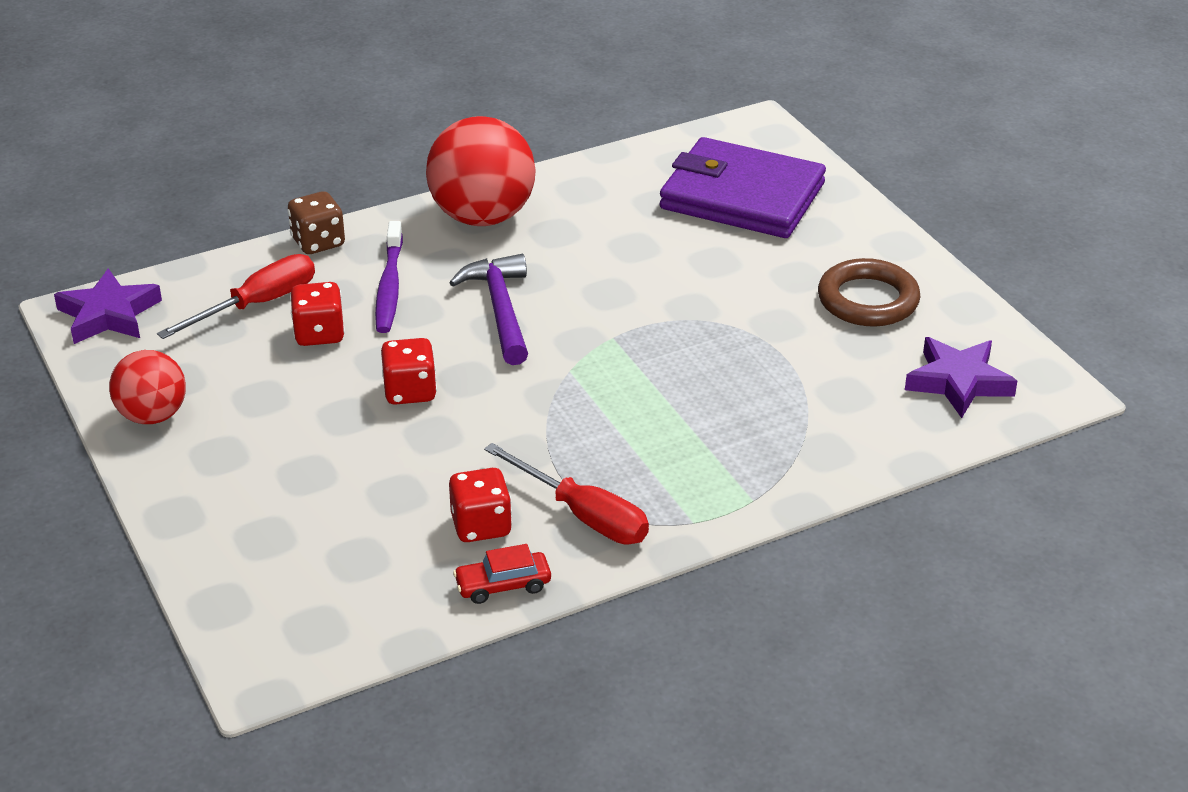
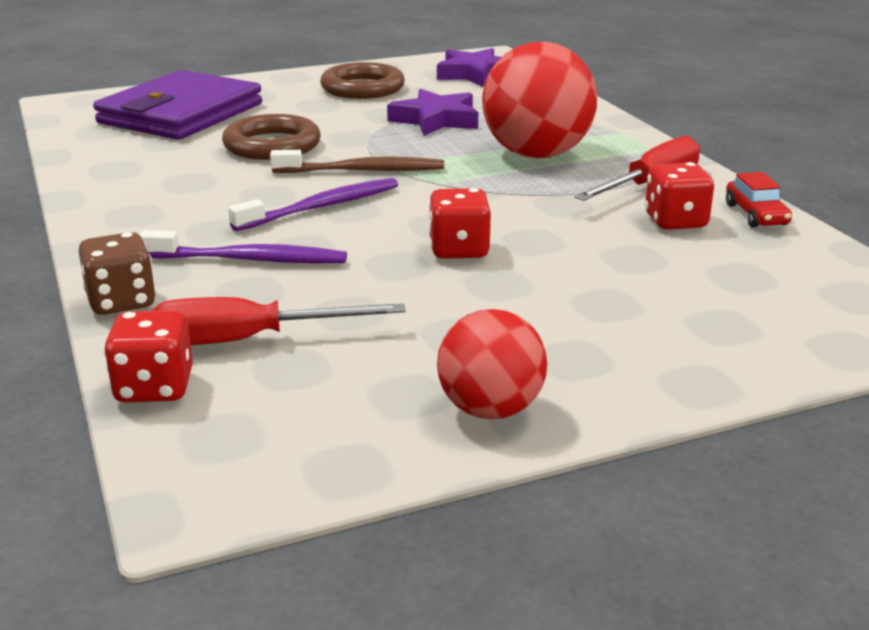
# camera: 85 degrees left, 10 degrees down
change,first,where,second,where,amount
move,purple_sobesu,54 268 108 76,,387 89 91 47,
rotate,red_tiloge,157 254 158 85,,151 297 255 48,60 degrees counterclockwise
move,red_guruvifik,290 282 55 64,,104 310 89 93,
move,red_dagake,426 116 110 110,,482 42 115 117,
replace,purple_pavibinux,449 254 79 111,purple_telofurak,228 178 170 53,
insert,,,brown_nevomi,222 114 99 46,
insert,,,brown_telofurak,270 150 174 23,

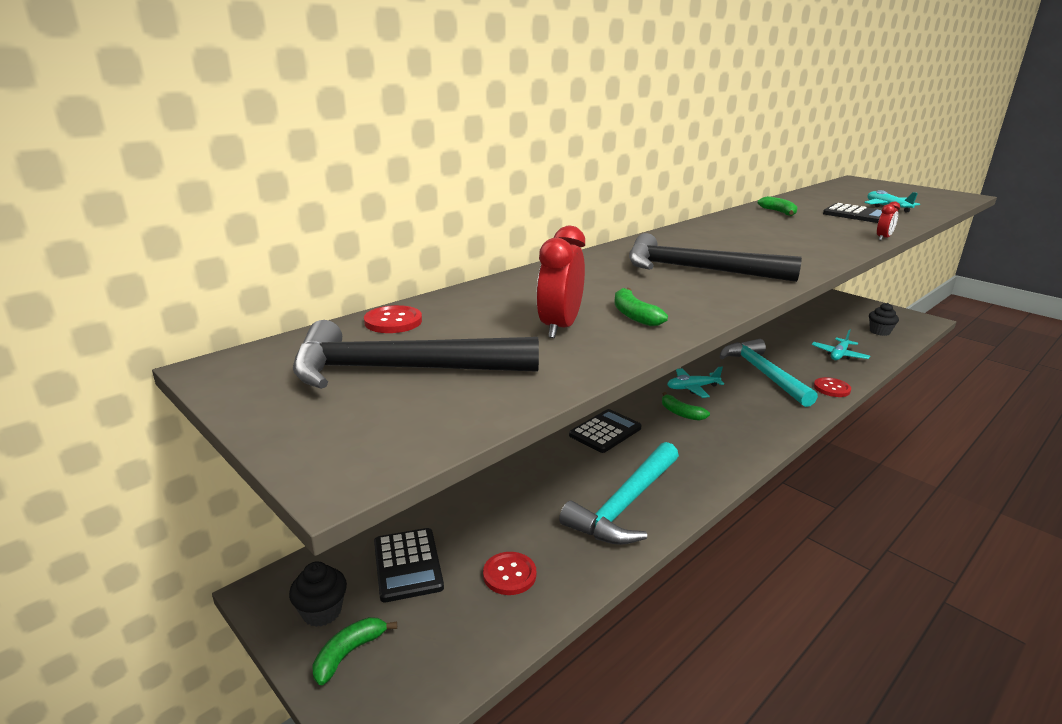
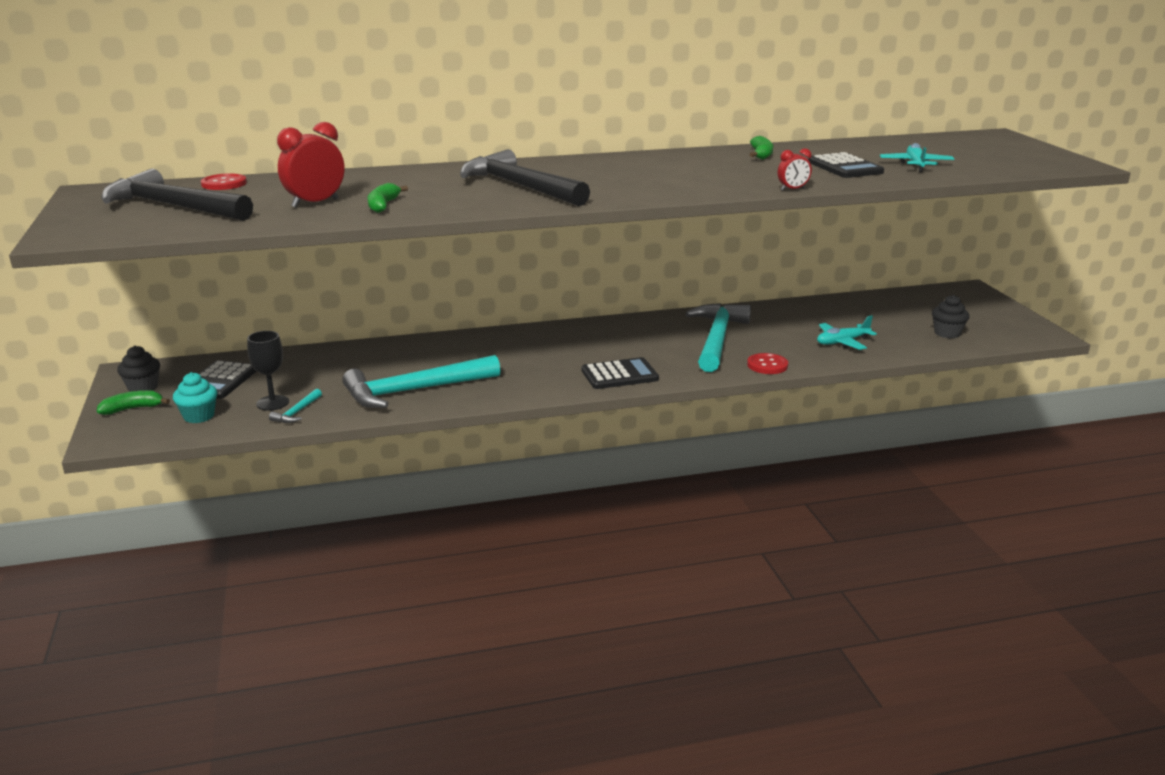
# camera: 30 degrees right, 0 degrees up
change,first,where,second,where,amount
replace,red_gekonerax,483 552 53 43,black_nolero,247 331 42 80,
move,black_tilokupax,569 409 73 44,,582 357 77 32,
delete,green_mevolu,662 392 48 29,,,
delete,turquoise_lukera,667 366 57 32,,,
insert,,,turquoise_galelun,173 372 44 51,
insert,,,turquoise_pavibinux,269 389 53 34,

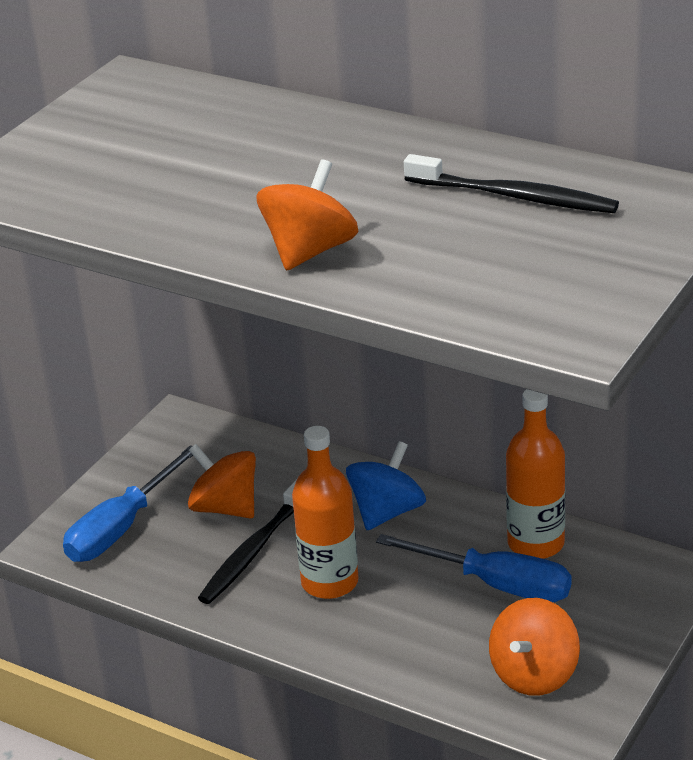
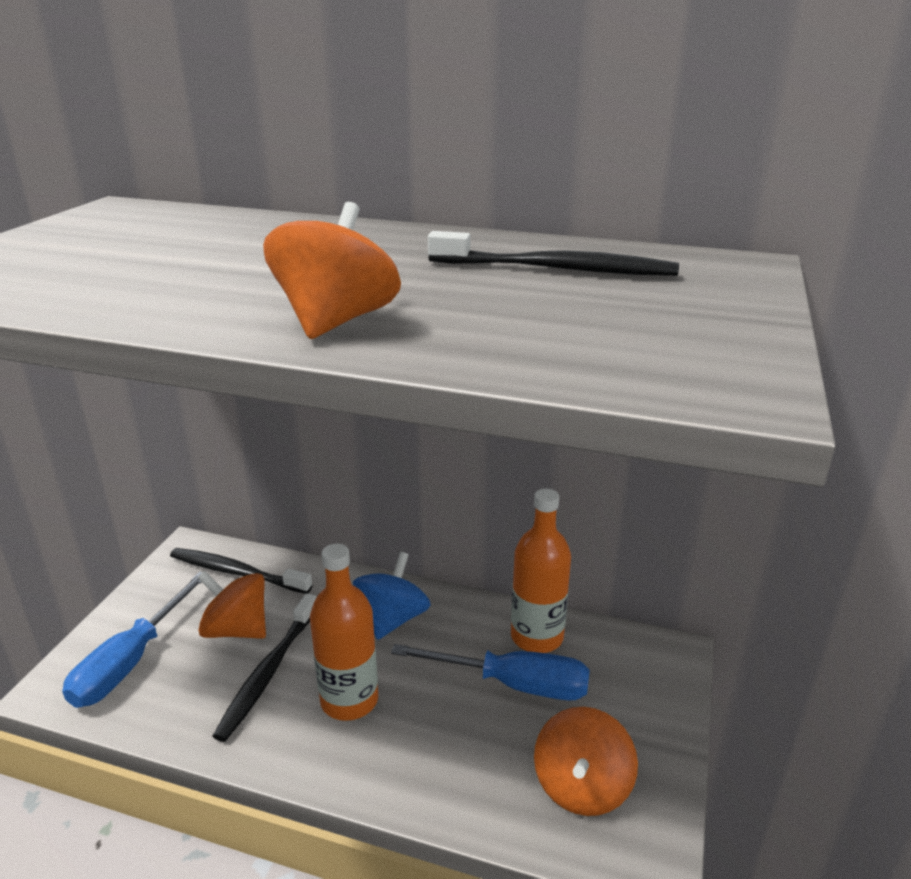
# camera: 15 degrees left, 5 degrees down
change,first,where,second,where,amount
insert,,,black_telofurak,170 548 143 46,

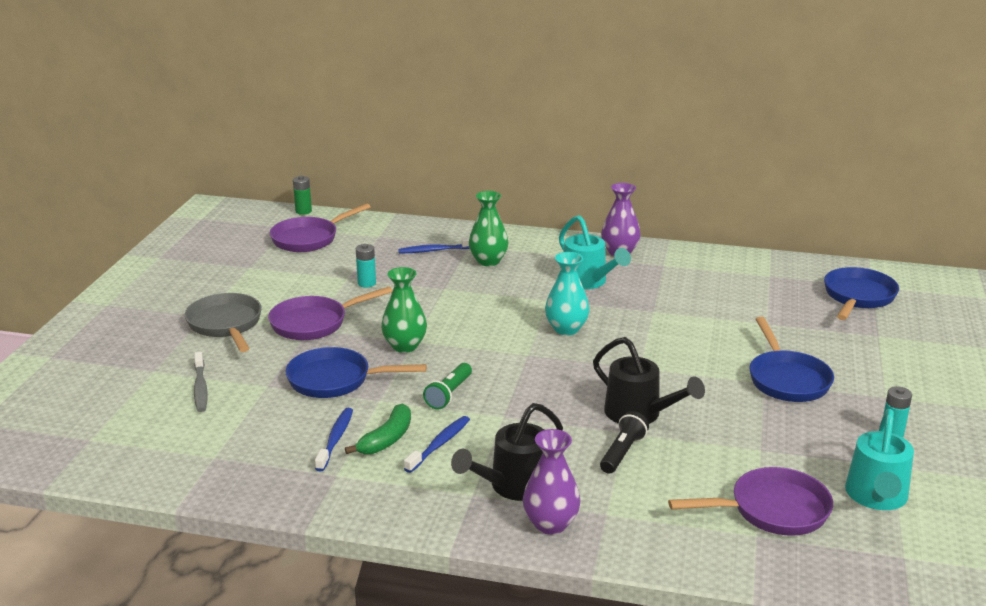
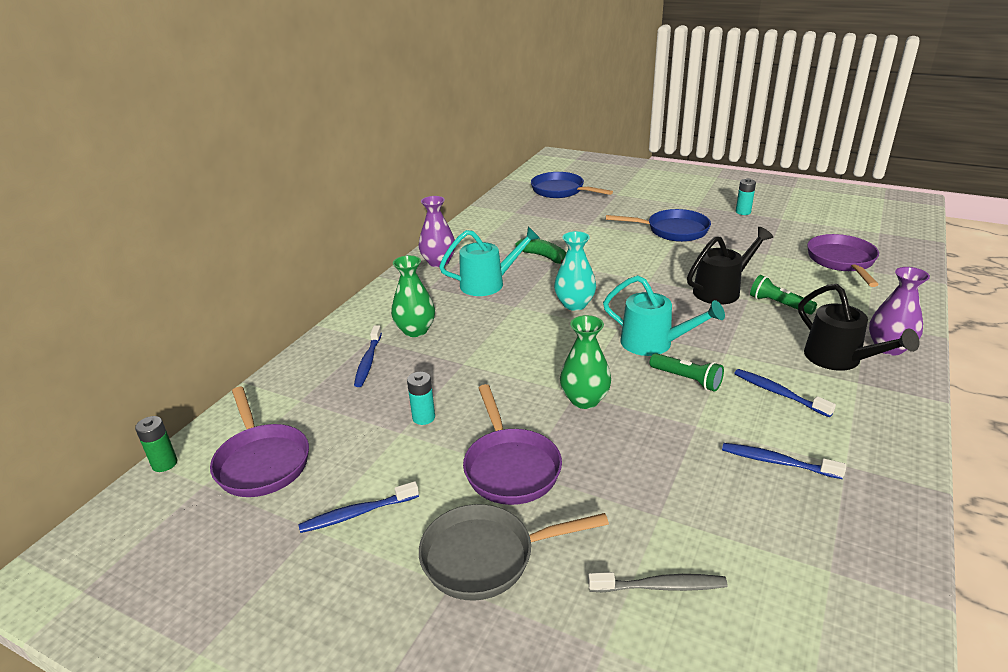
# camera: 75 degrees left, 5 degrees up
change,first,where,second,where,amount
delete,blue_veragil,286 347 141 51,,,
move,green_mevolu,345 403 66 51,,516 238 50 26,
recolor,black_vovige,600 411 49 63,green_vovige,750 275 67 40,
move,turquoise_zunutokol,845 409 69 101,,603 275 122 81,
insert,,,blue_telofurak,298 481 121 52,

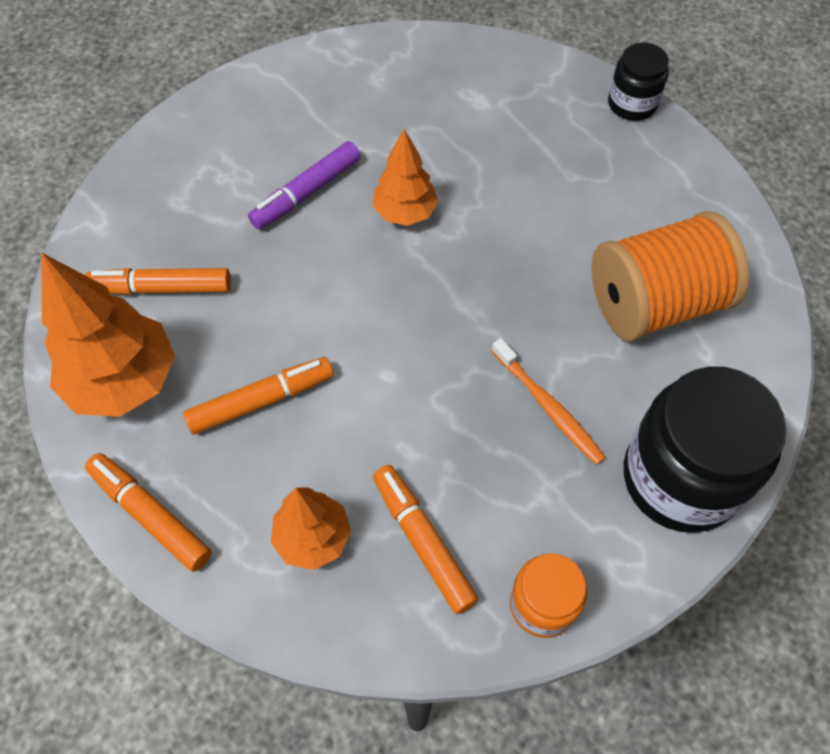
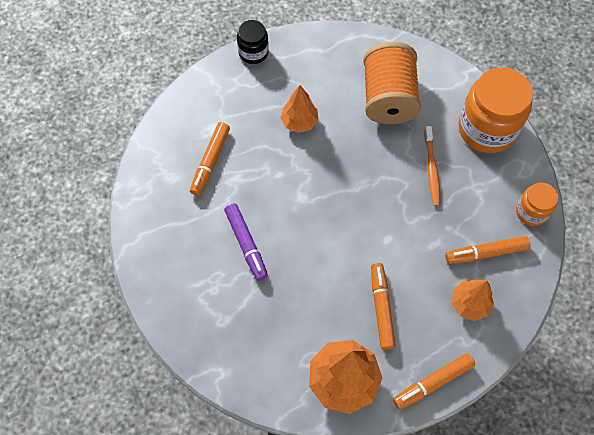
# camera: 70 degrees left, 5 degrees up
change,first,where,second,where,amount
move,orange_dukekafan,85 268 146 27,,190 122 40 74,
move,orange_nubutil,373 129 65 97,,280 85 38 48,
rotate,orange_telofurak,492 338 114 127,,424 126 16 80,105 degrees clockwise
recolor,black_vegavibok,624 366 163 167,orange_vegavibok,458 67 75 86,

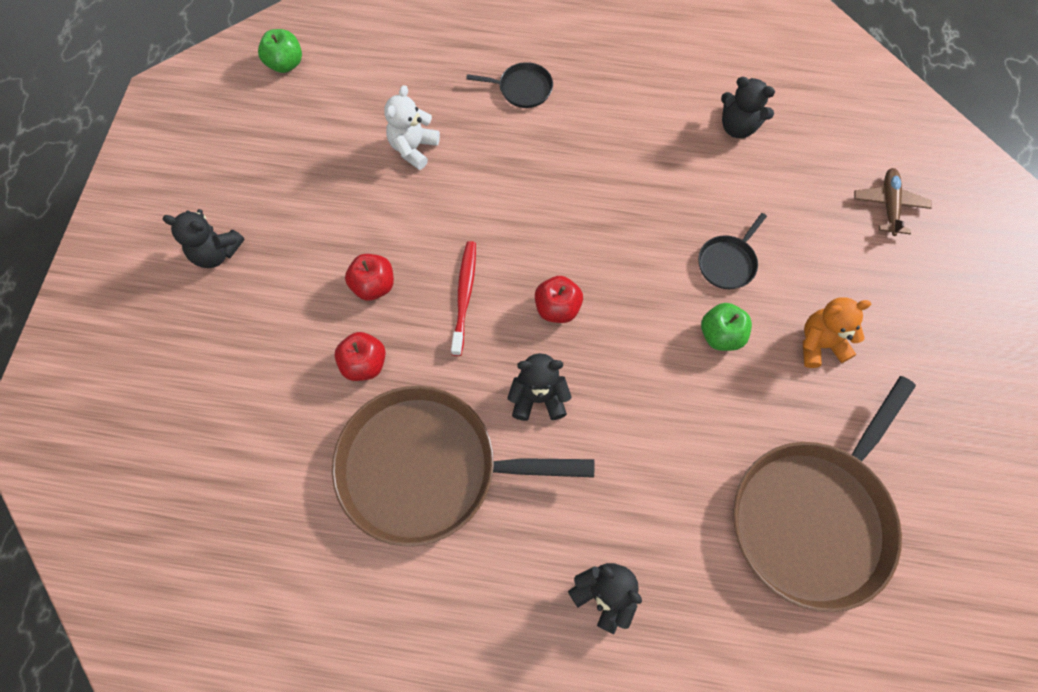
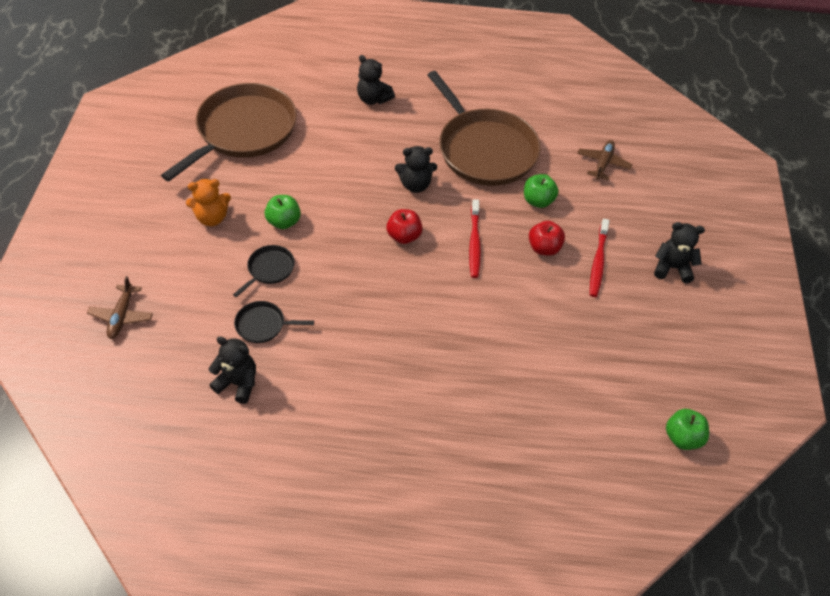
# camera: 175 degrees right, 15 degrees down
change,first,where,second,where,amount
rotate,brown_veragil,332 386 262 161,,428 71 113 115,60 degrees clockwise
recolor,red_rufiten,334 332 52 49,green_rufiten,524 174 35 34,
delete,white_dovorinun,384 85 56 85,,,
move,black_veragil,466 62 87 46,,234 301 80 42,
insert,,,brown_lukera,577 140 56 40,
insert,,,red_telofurak,590 219 19 78,

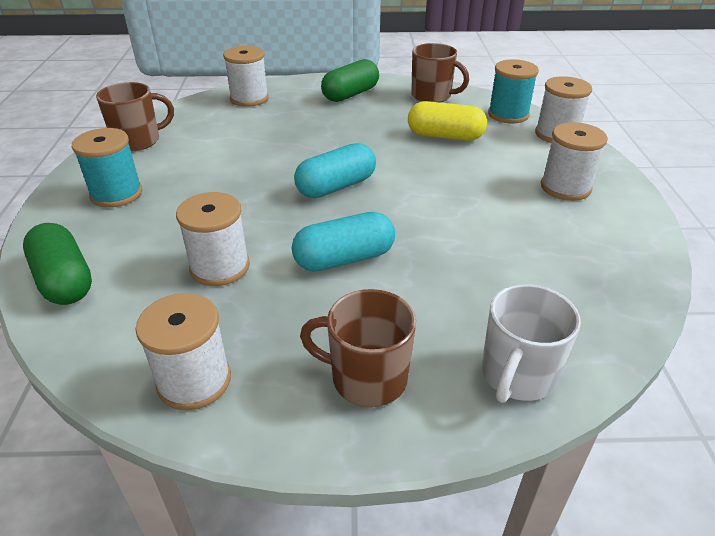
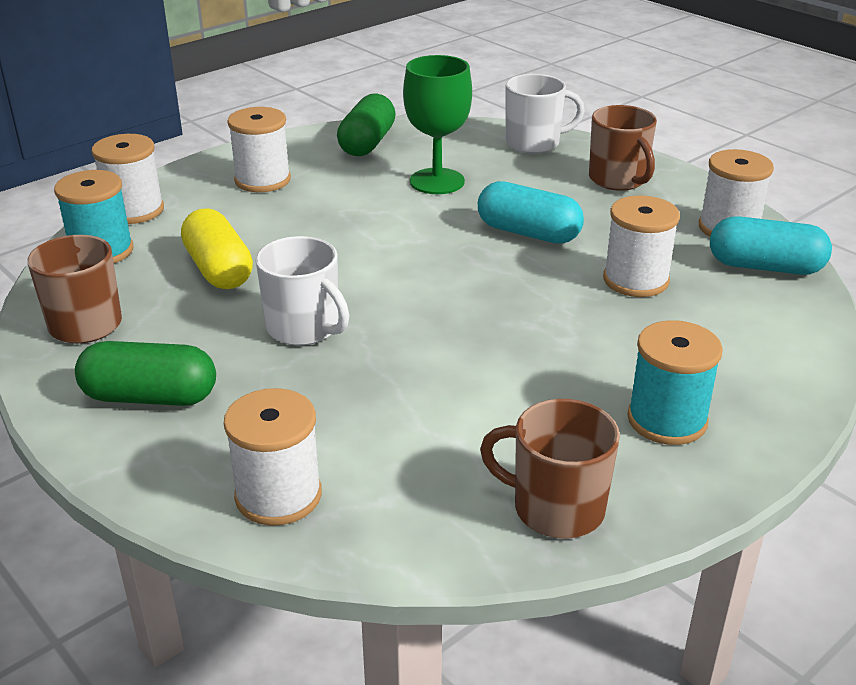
# camera: 130 degrees left, 5 degrees down
change,first,where,second,where,amount
move,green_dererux,23 223 69 82,,337 93 59 63,
move,turquoise_dererux,294 143 82 55,,710 216 122 59,
insert,,,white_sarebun,256 236 93 110,
insert,,,green_nolero,403 55 69 139,

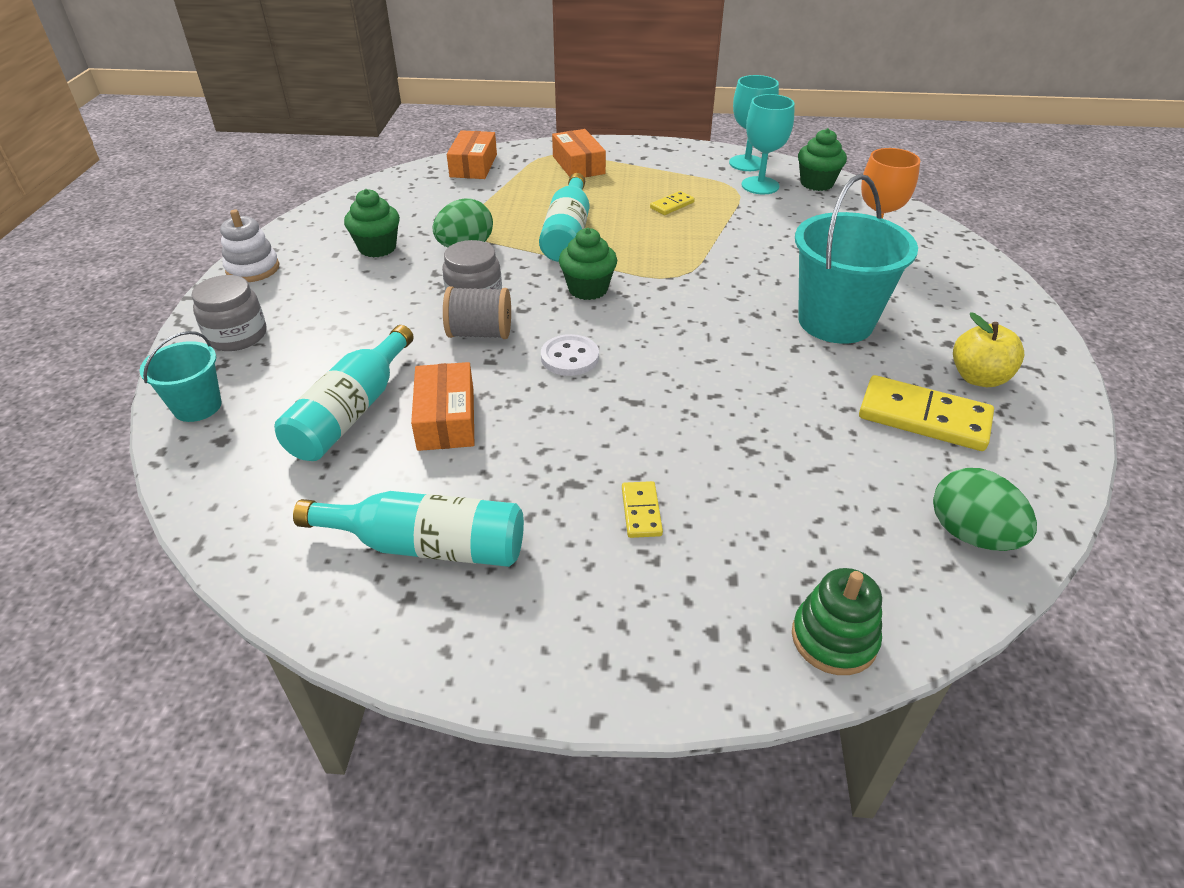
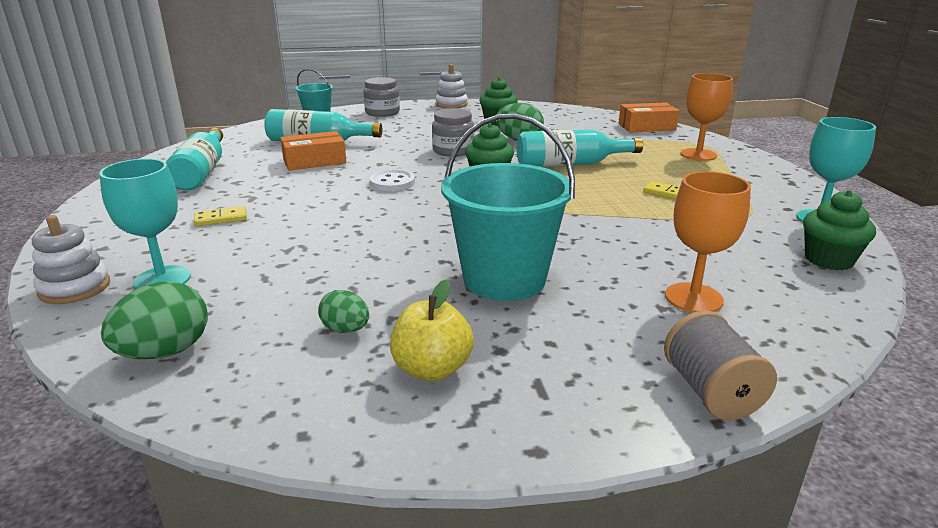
# camera: 75 degrees right, 15 degrees down
change,first,where,second,where,amount
move,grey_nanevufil,443 286 68 53,,664 310 113 110,
replace,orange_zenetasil,552 129 54 48,orange_nolero,681 73 52 88,
move,turquoise_nolero,742 94 53 101,,99 159 92 131,
recolor,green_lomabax,792 568 90 107,white_lomabax,32 215 78 89,
replace,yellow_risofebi,859 375 135 76,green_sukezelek,318 290 51 43,

